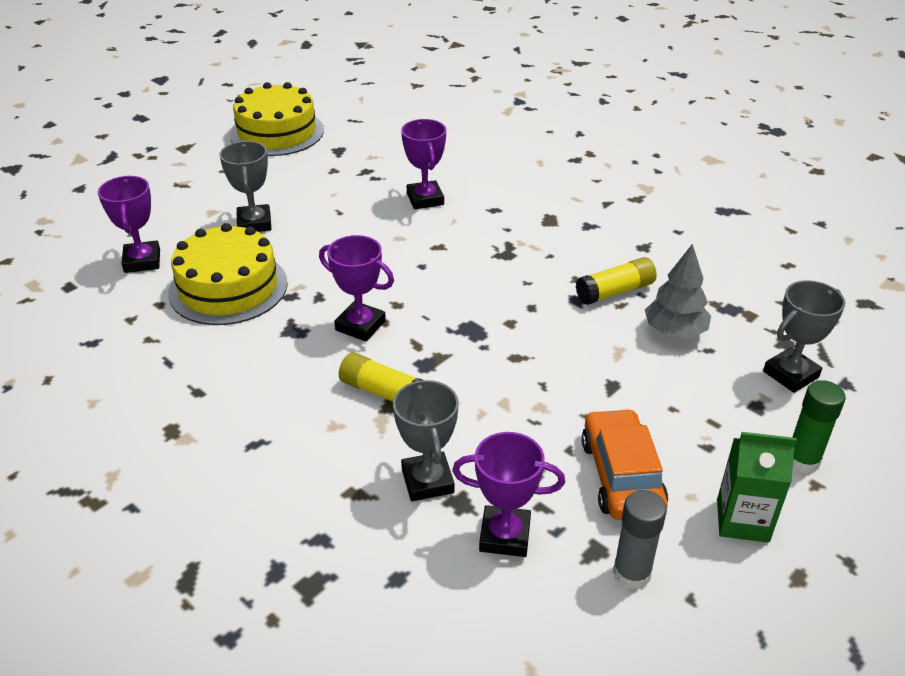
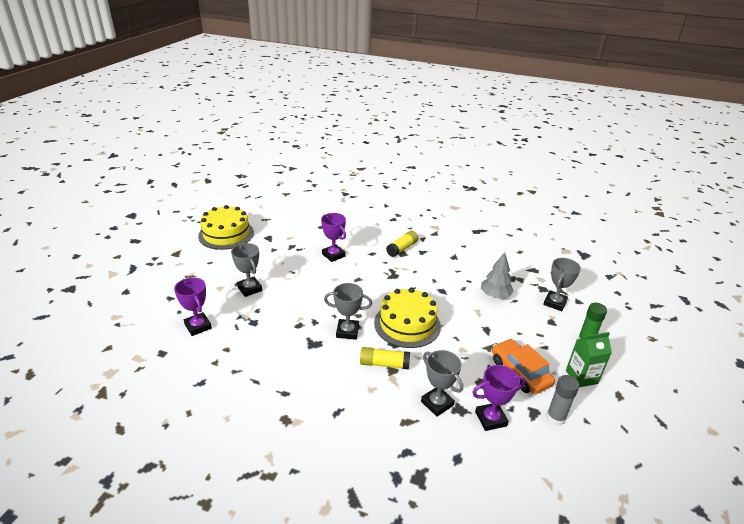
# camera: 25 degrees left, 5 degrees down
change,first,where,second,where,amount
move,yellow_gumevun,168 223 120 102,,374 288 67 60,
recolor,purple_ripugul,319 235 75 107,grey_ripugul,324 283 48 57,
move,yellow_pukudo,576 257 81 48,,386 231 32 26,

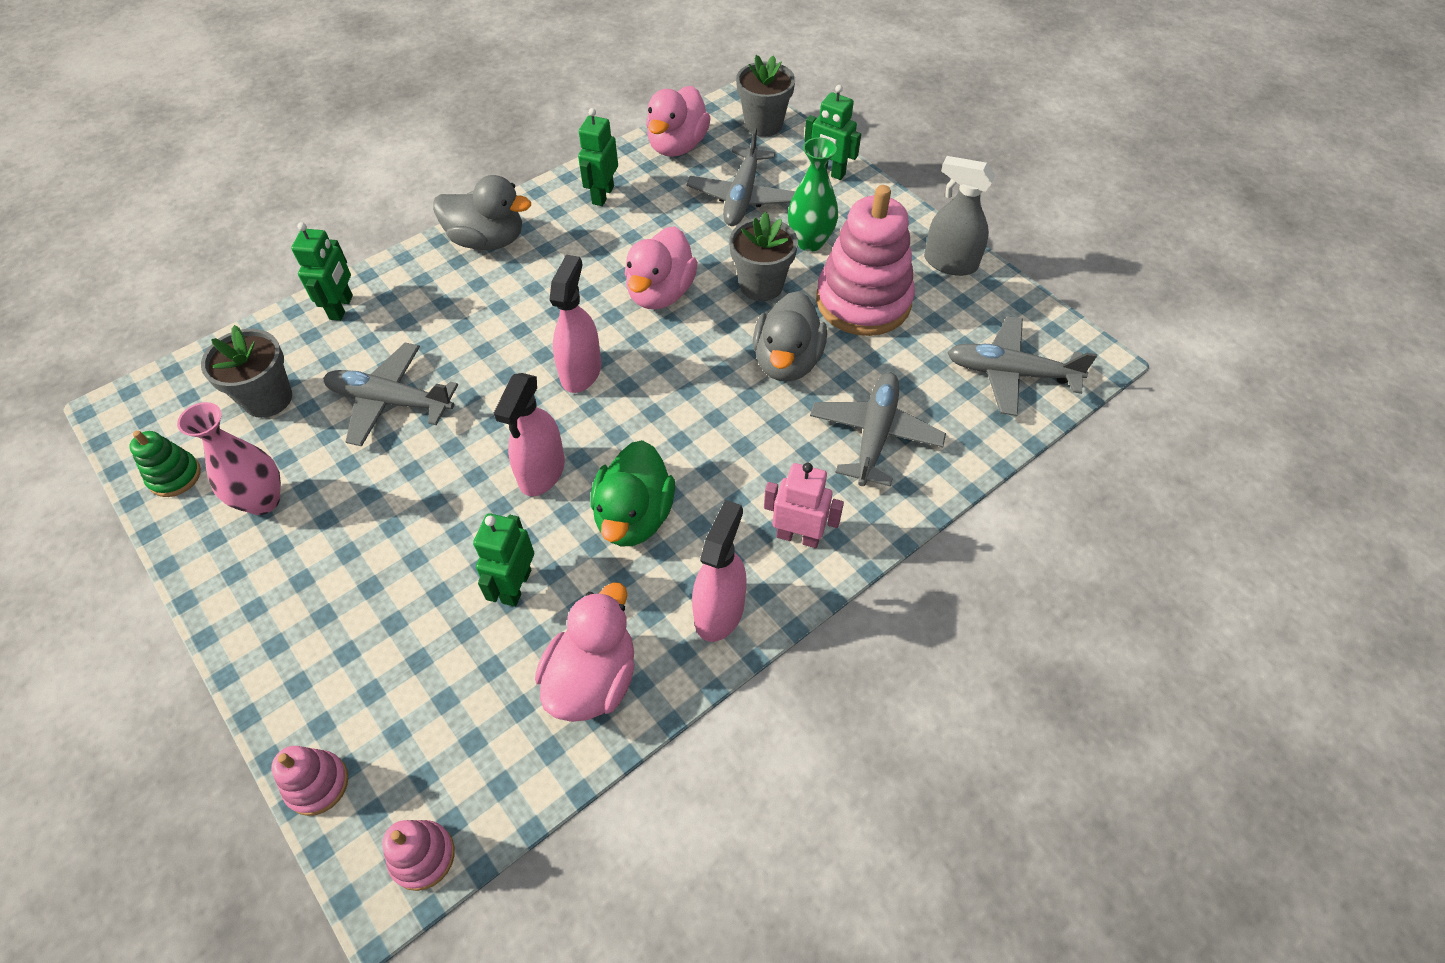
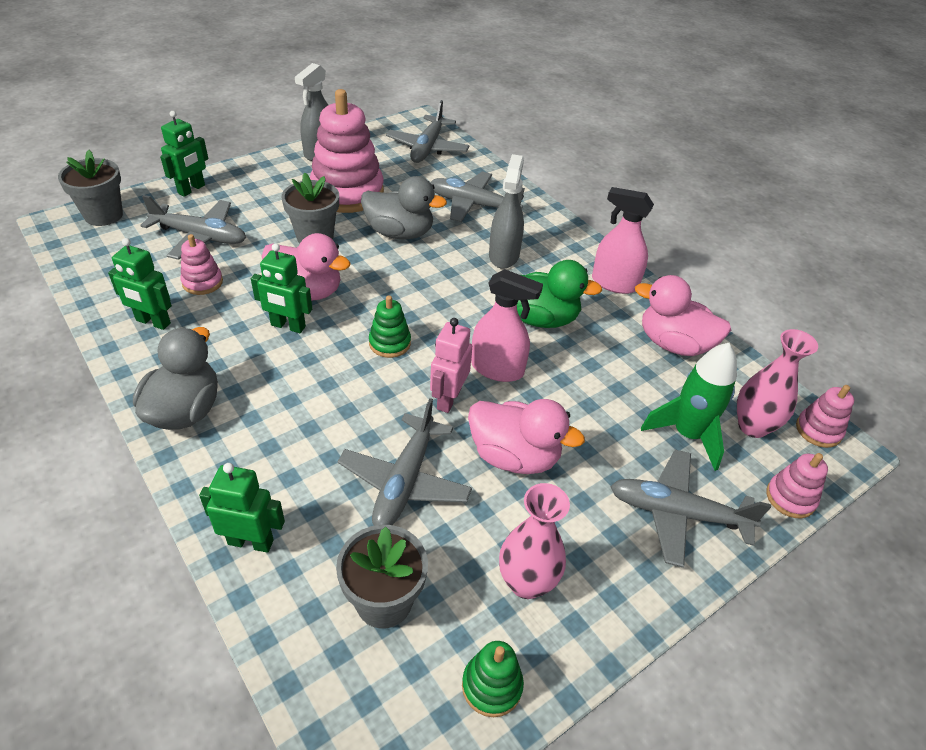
# camera: 90 degrees left, 10 degrees down
change,first,where,second,where,amount
move,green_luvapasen,473 513 61 94,,251 243 61 90,
replace,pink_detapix,549 255 52 138,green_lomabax,369 296 42 62,
move,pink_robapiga,646 86 65 71,,468 399 117 75,
move,pink_luvapasen,764 463 80 85,,430 318 42 95,
delete,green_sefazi,788 137 50 115,,,
insert,,,pink_lomabax,180 234 43 61,
insert,,,grey_detapix,489 154 35 115,
insert,,,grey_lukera,610 450 161 118,
insert,,,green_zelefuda,641 343 96 128,
insert,,,pink_sefazi,737 329 81 109,

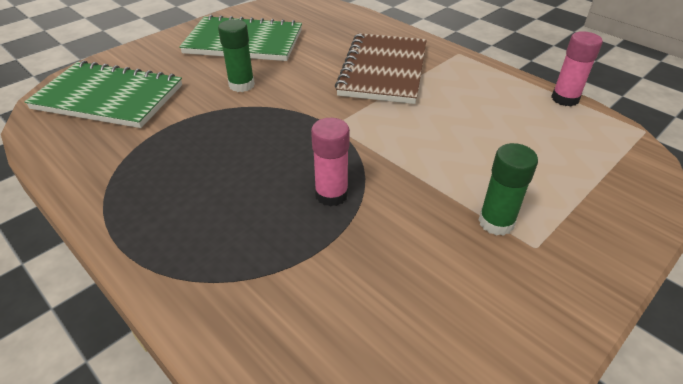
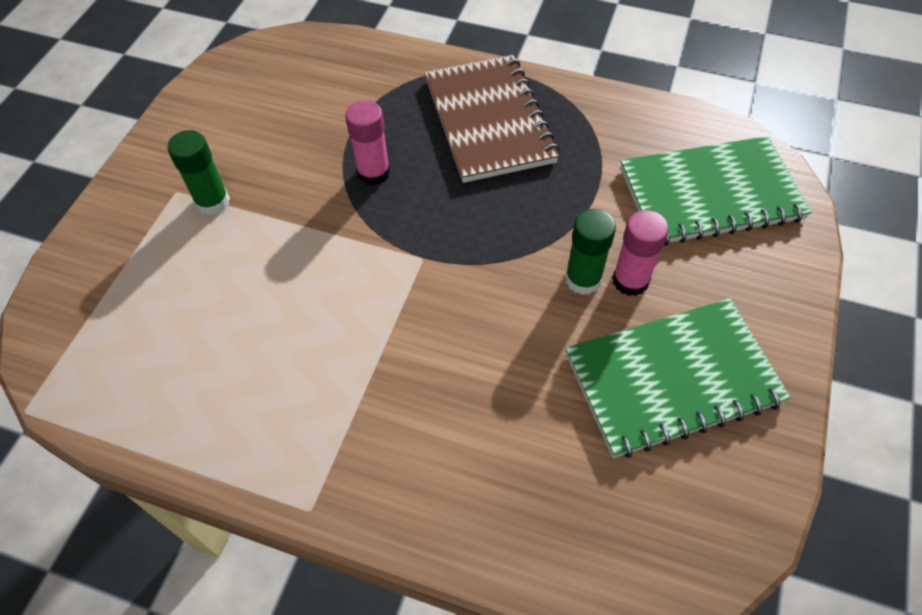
# camera: 155 degrees right, 15 degrees up
change,first,where,second,where,amount
move,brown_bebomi,335 33 91 71,,425 55 134 128,
move,pink_pukudo,551 31 52 75,,612 210 57 86,

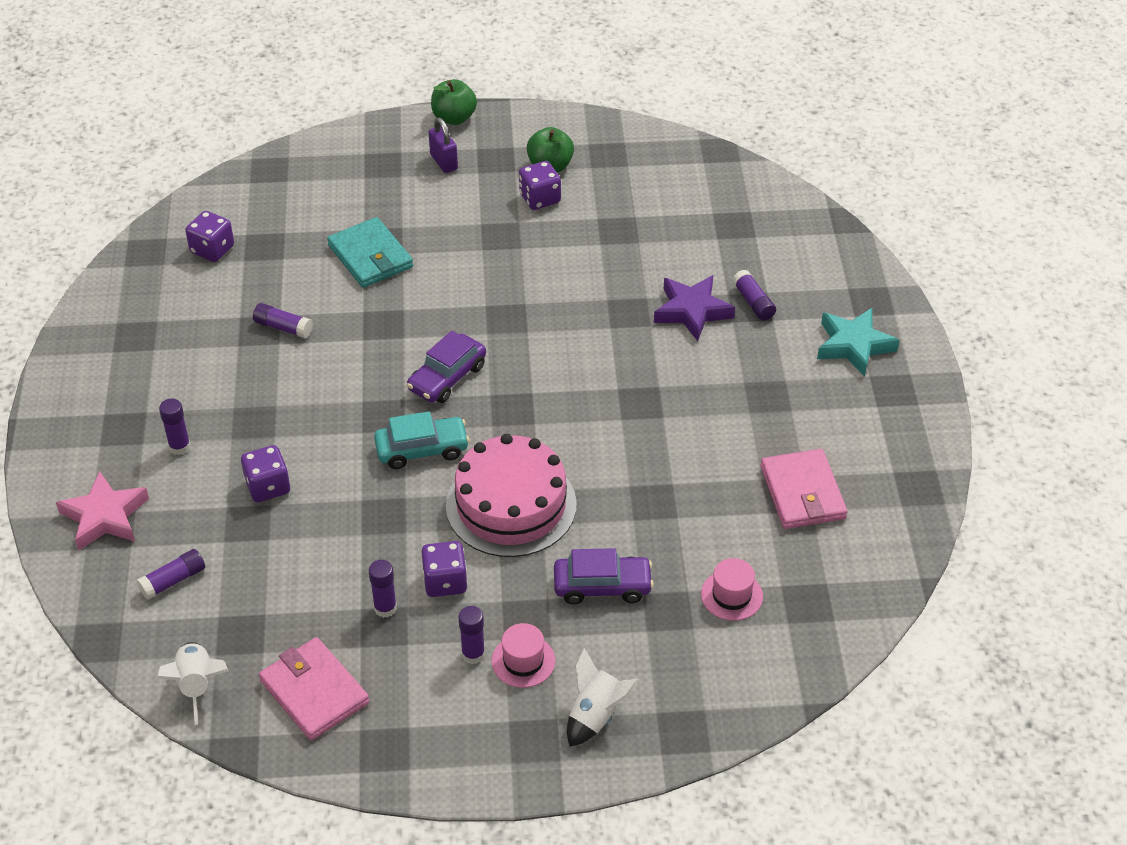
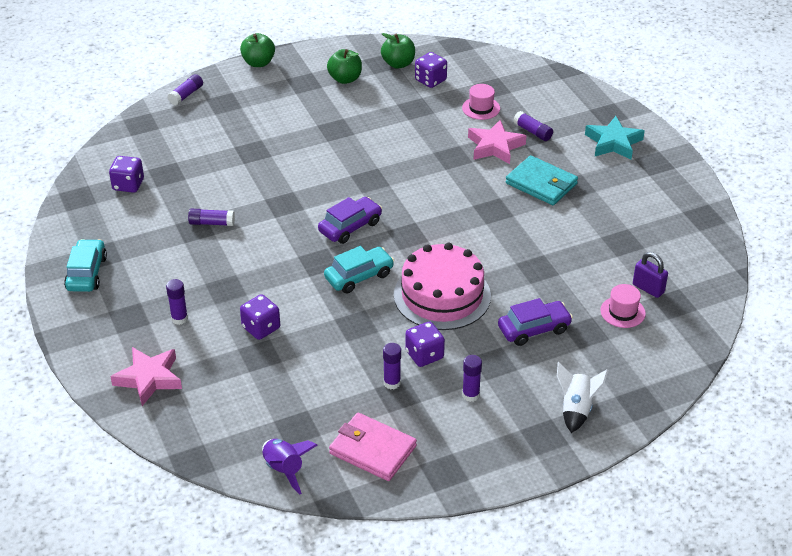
# camera: 20 degrees left, 5 degrees down
change,first,where,second,where,amount
move,purple_pukudo,137 549 68 51,,168 74 35 31,
recolor,white_zelefuda,157 642 71 83,purple_zelefuda,262 439 56 56,
move,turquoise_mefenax,327 217 86 71,,506 155 72 50,
rotate,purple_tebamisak,407 331 79 72,,318 197 64 47,150 degrees counterclockwise
move,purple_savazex,429 118 29 55,,633 252 35 46,
move,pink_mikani,492 623 63 65,,462 84 38 36,
move,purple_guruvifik,519 161 42 49,,415 52 32 36,
recolor,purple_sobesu,654 275 81 66,pink_sobesu,468 120 58 44,
delete,pink_mefenax,761 449 87 80,,,
insert,,,turquoise_tebamisak,64 239 43 53,
insert,,,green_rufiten,381 33 34 36,

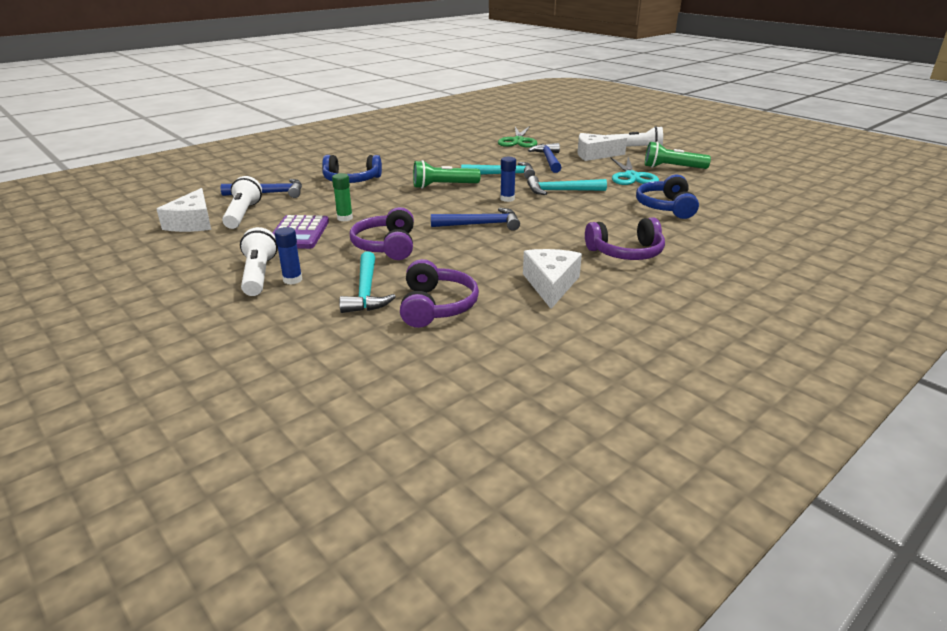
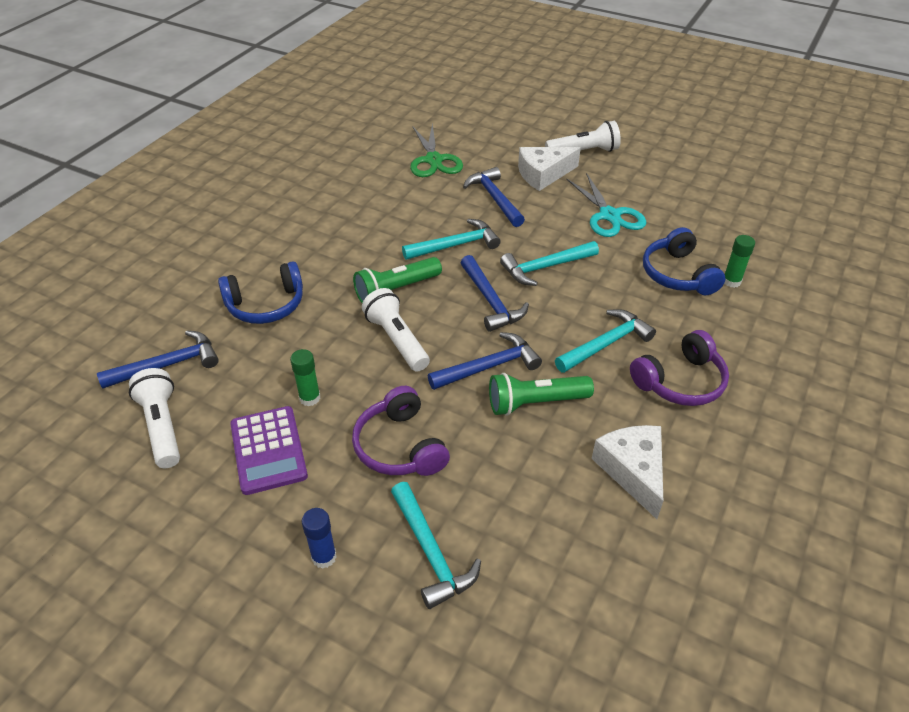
# camera: 20 degrees left, 15 degrees up
change,first,where,second,where,amount
delete,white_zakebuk,157 188 54 44,,,
move,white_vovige,240 227 38 69,,362 288 68 83,
delete,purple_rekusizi,400 259 79 69,,,
replace,blue_pukudo,500 157 16 45,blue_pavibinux,461 255 68 77,
move,green_vovige,645 142 66 27,,489 373 105 43,
insert,,,turquoise_pavibinux,555 309 101 64,
insert,,,green_pukudo,724 235 31 53,

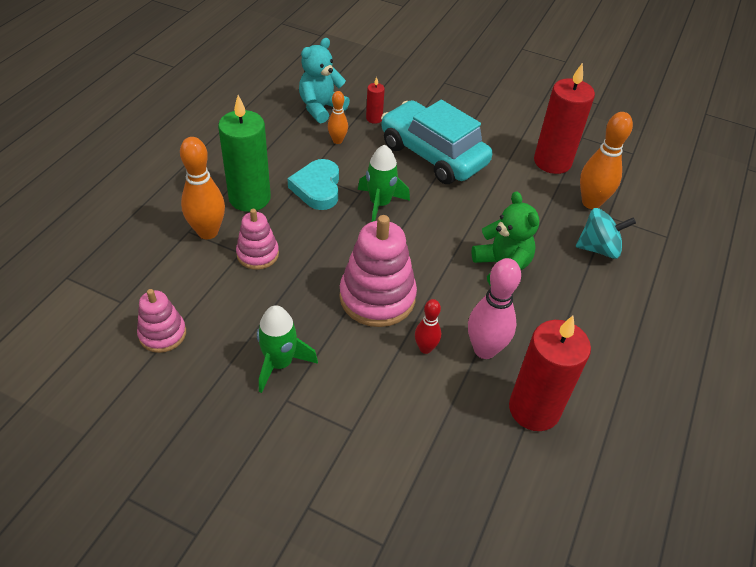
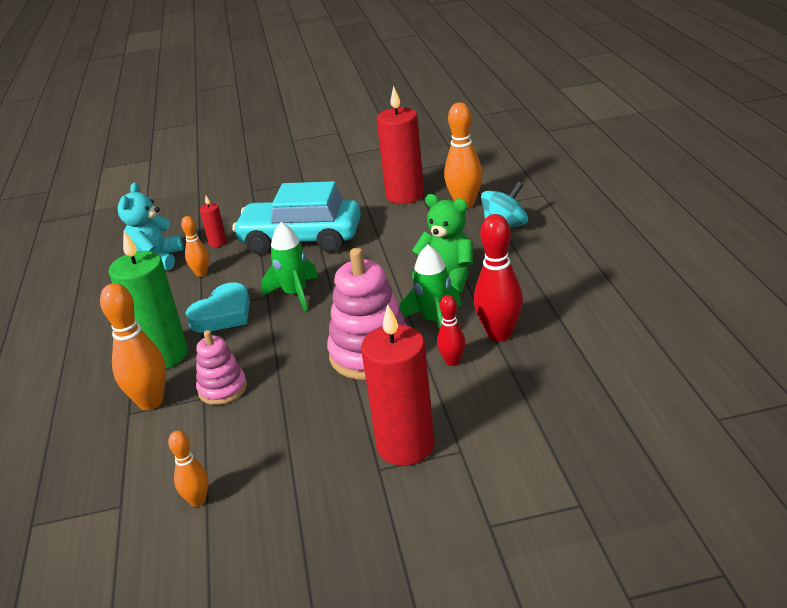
# camera: 30 degrees left, 15 degrees down
change,first,where,second,where,amount
replace,pink_lomabax,137 289 49 64,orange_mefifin,168 431 41 76,
move,green_zelefuda,257 305 61 88,,400 245 62 85,
rotate,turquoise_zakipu,287 159 52 51,,186 282 64 51,105 degrees counterclockwise
recolor,pink_mefifin,468 258 53 101,red_mefifin,474 214 49 127,
move,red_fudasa,509 316 82 115,,361 304 74 162,

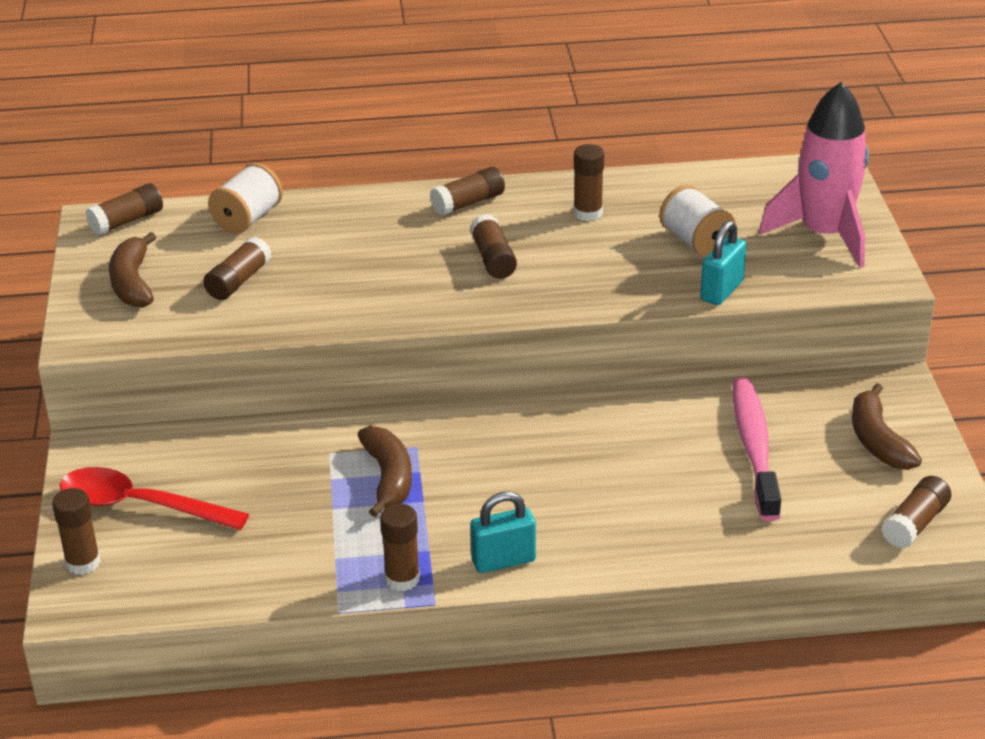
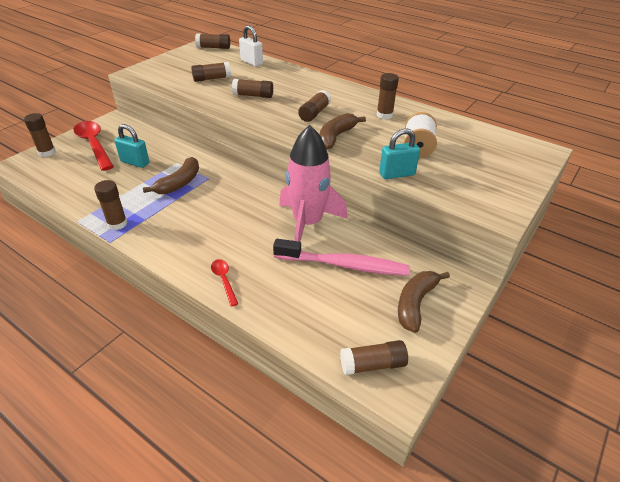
# camera: 40 degrees right, 5 degrees up
change,first,where,second,where,amount
move,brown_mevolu,109 232 47 76,,319 113 47 37,
replace,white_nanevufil,208 163 75 71,white_savazex,239 25 24 42,
move,brown_pukudo,430 167 75 48,,232 79 41 19,
move,turquoise_savazex,470 491 66 82,,114 124 36 44,
rotate,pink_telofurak,733 377 48 144,,273 239 137 37,60 degrees clockwise
move,pink_zelefuda,759 82 110 186,,279 125 69 117,
insert,,,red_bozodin,211 259 27 47,

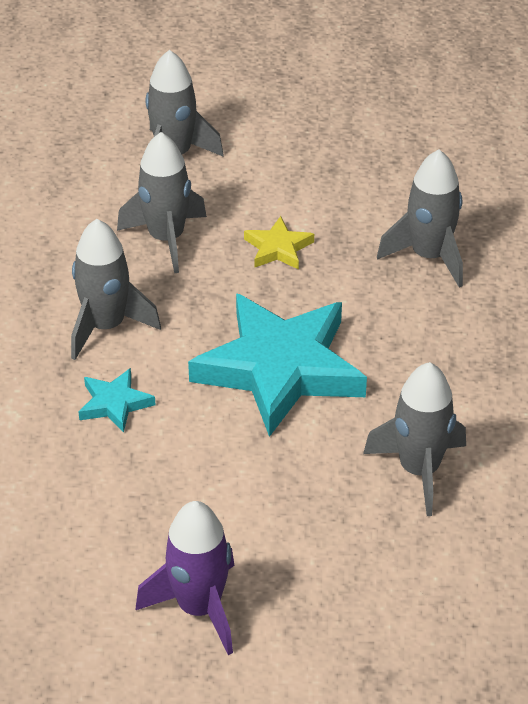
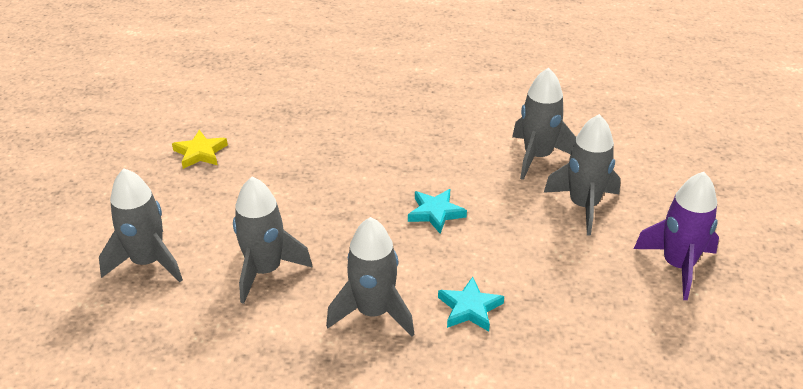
# camera: 85 degrees left, 5 degrees down
change,first,where,second,where,amount
resize,turquoise_sobesu,188 293 179 144,,408 189 59 44,x0.43
move,yellow_sobesu,244 216 70 54,,172 130 56 39,
move,grey_zelefuda,377 149 86 138,,544 114 77 122,

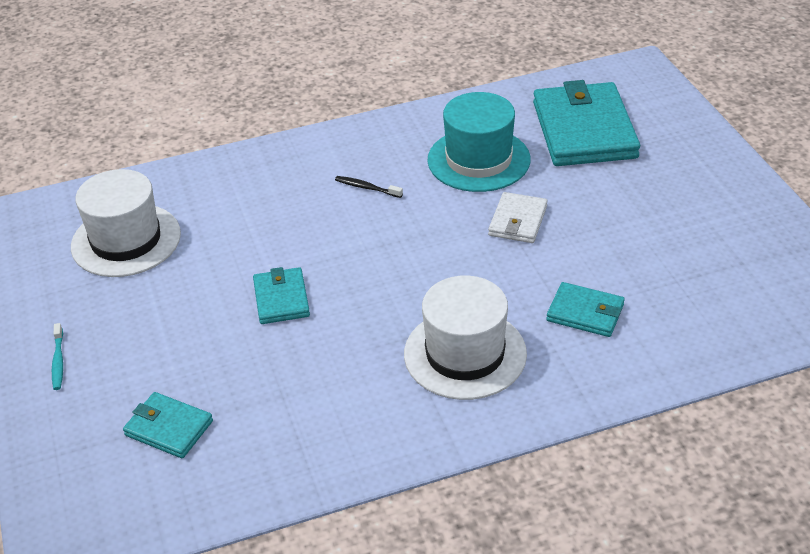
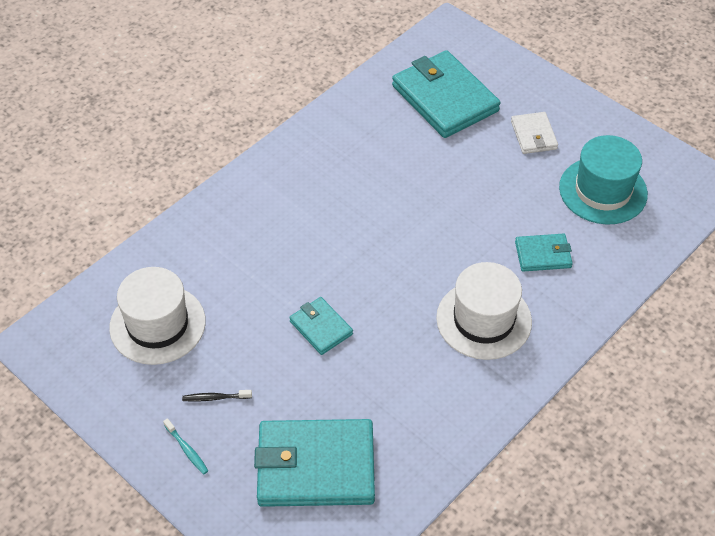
# camera: 30 degrees left, 10 degrees up
change,first,where,second,where,amount
resize,turquoise_mefenax,123 392 90 66,,254 419 121 88,x1.98
move,black_telofurak,335 176 68 22,,182 390 70 12,
move,turquoise_mikani,427 92 104 100,,559 135 89 89,
move,white_mefenax,488 192 60 51,,511 112 47 42,

